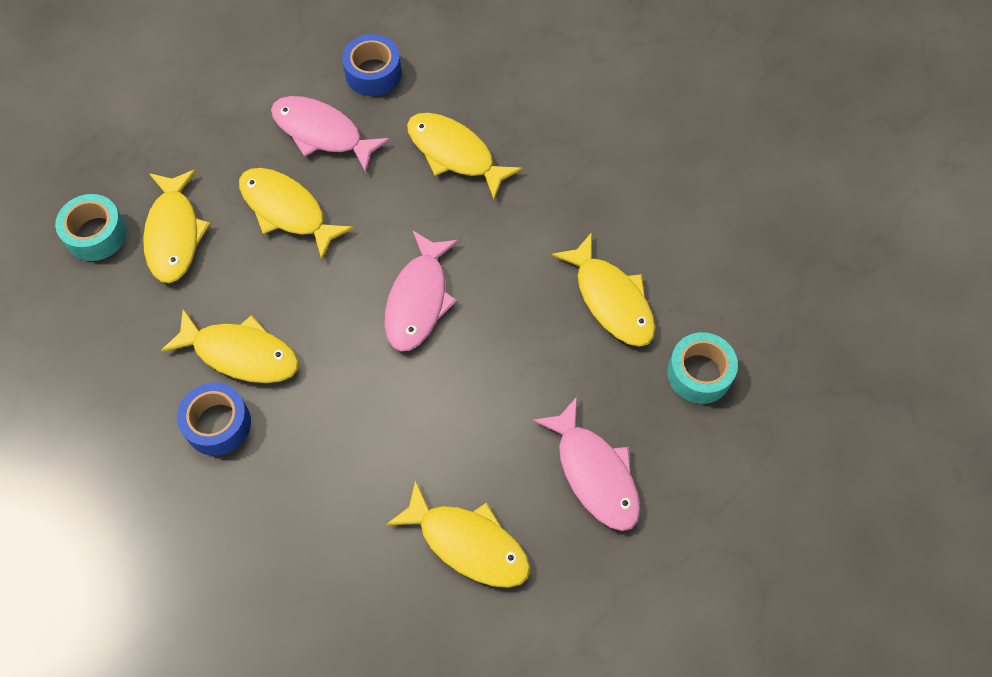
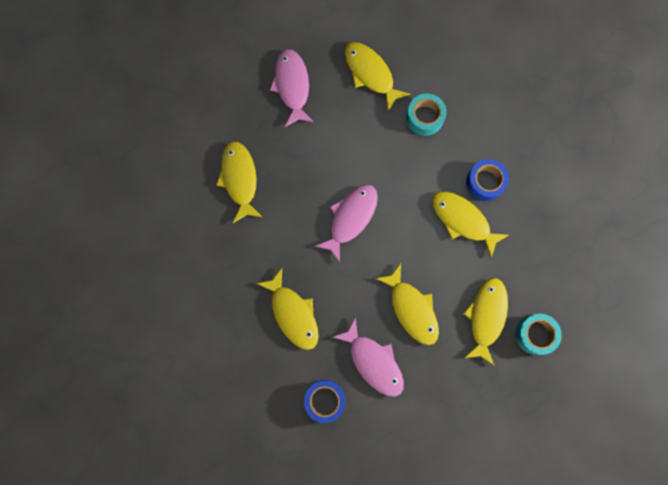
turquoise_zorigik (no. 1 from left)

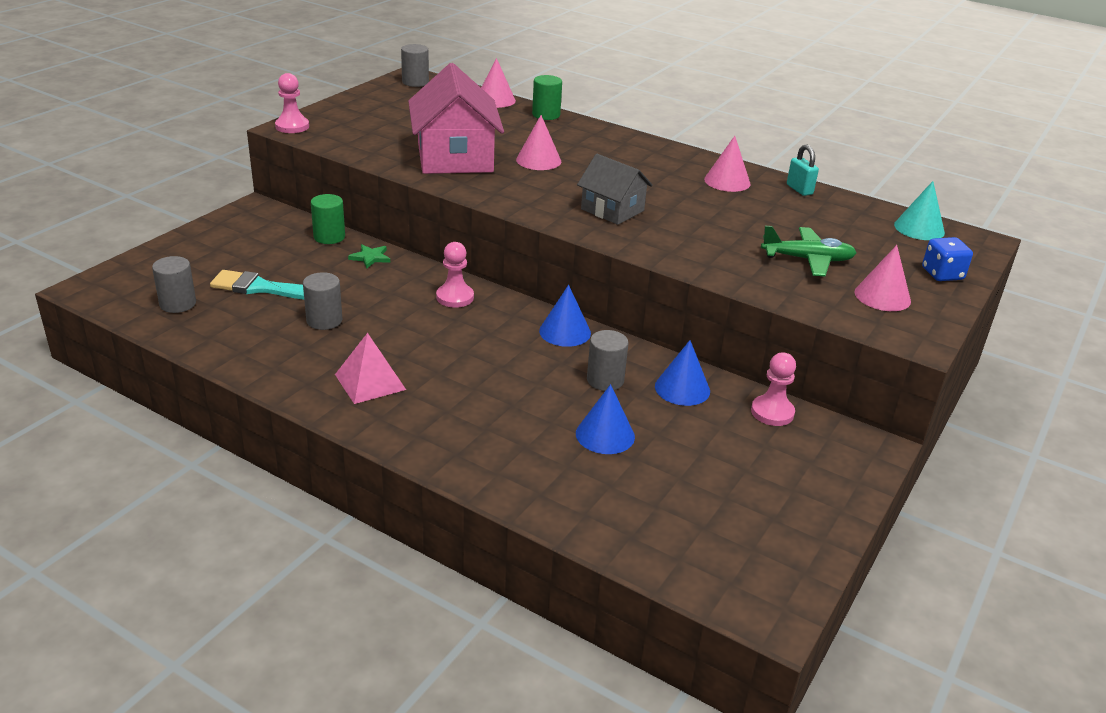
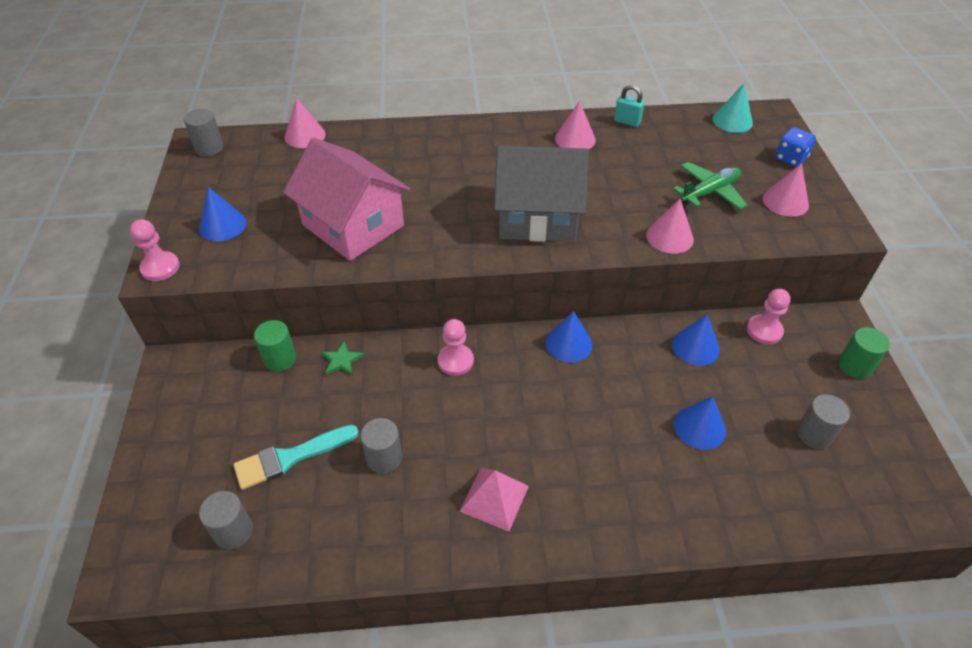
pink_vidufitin (no. 3 from left)
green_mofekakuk (no. 2 from left)
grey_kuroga
grey_mofekakuk (no. 4 from left)
blue_vidufitin (no. 1 from left)

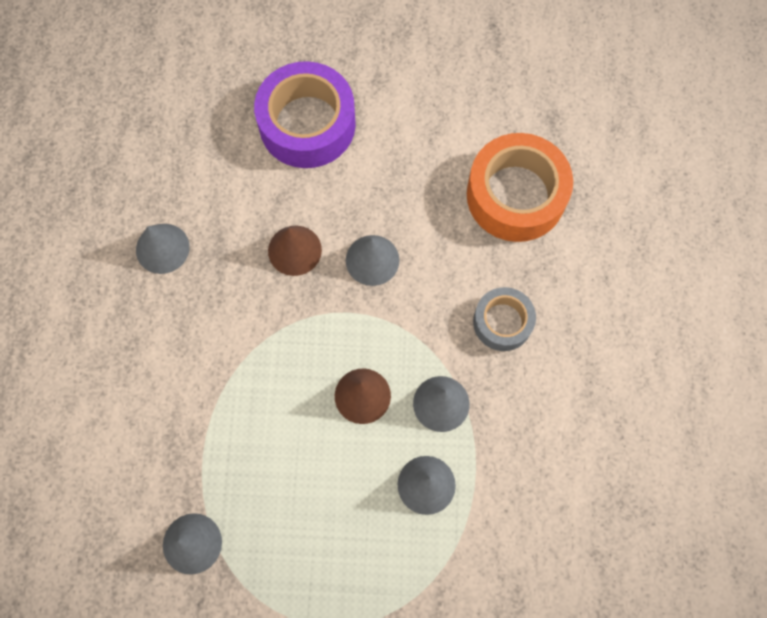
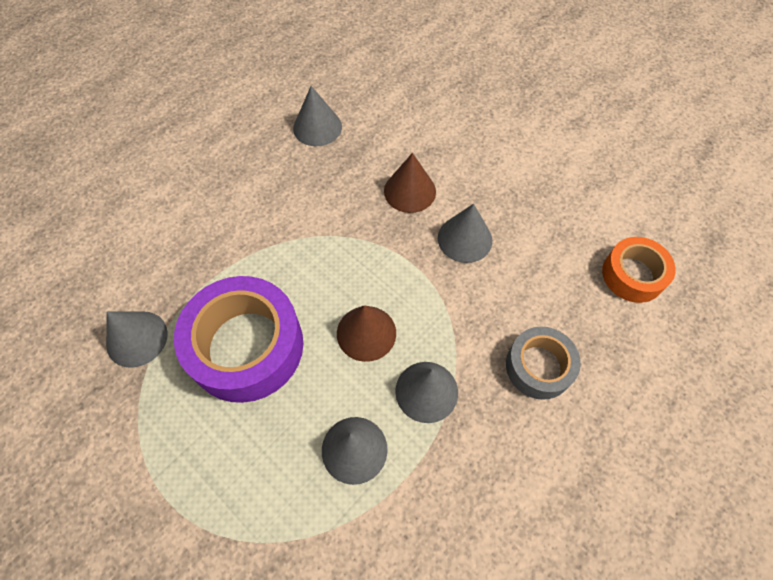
purple_zorigik
orange_zorigik

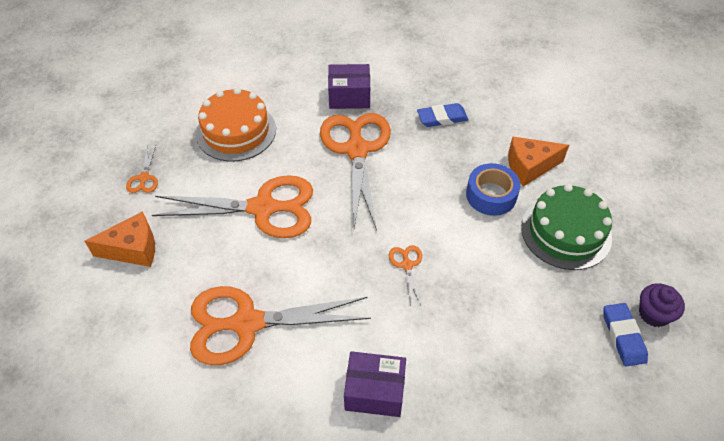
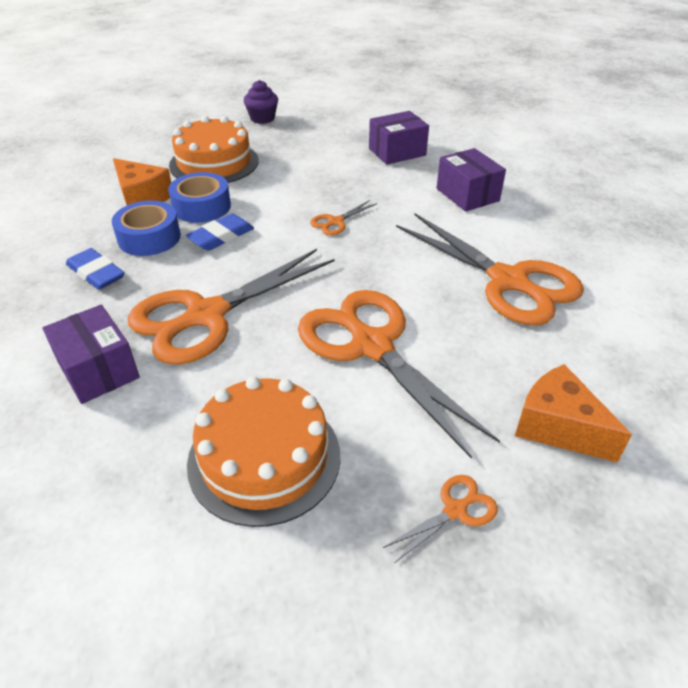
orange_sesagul (no. 1 from left)
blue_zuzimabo (no. 2 from left)
blue_zorigik (no. 1 from left)
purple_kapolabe (no. 2 from left)

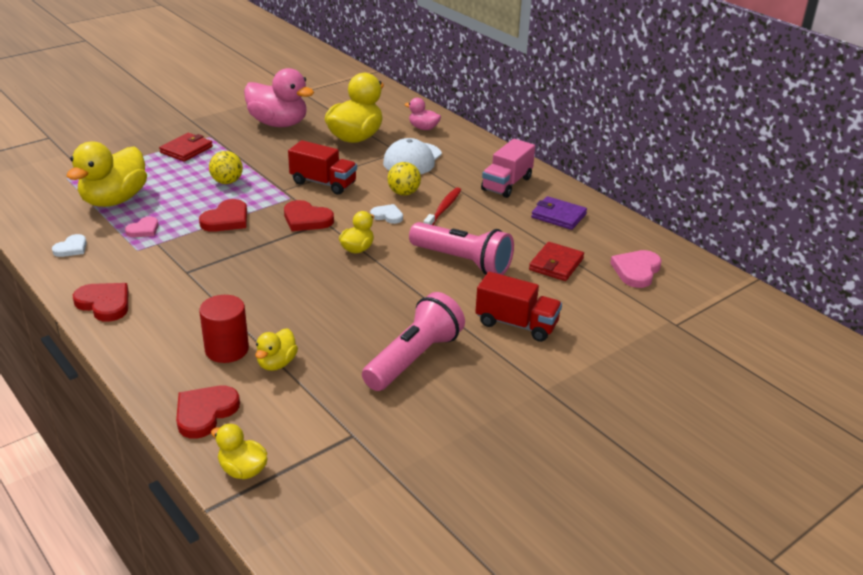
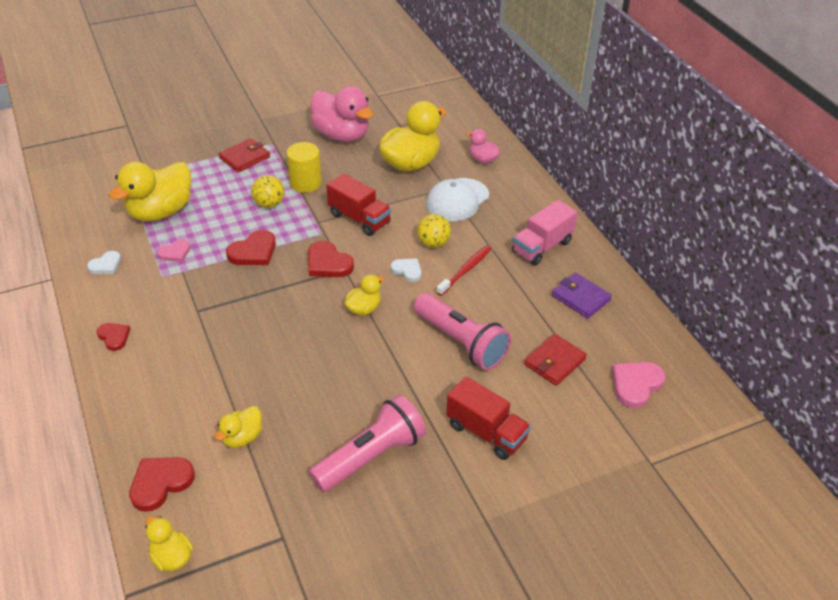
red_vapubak (no. 1 from left)
red_mofekakuk
yellow_mofekakuk

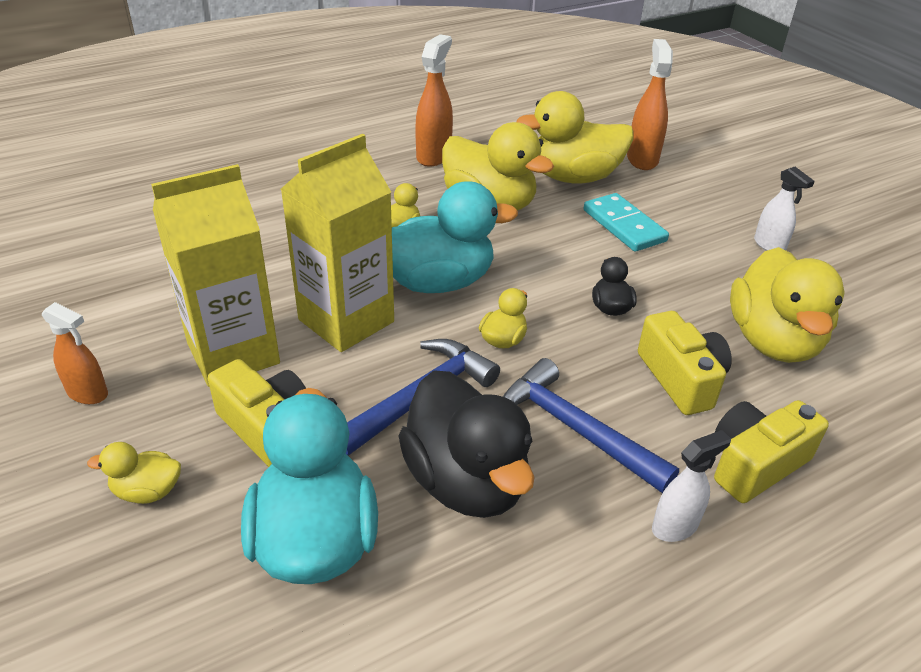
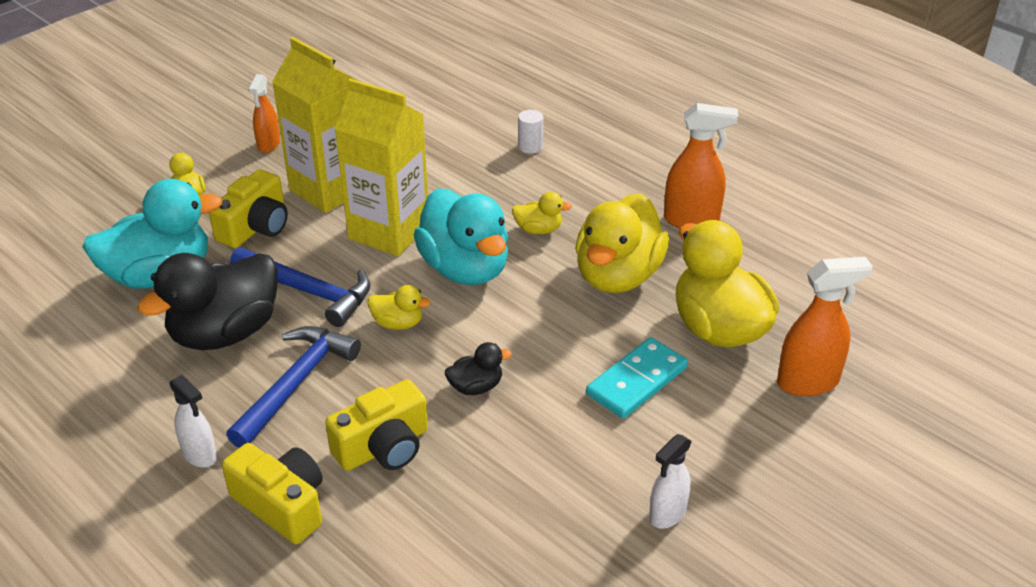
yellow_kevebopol (no. 6 from left in the first image)
white_mofekakuk

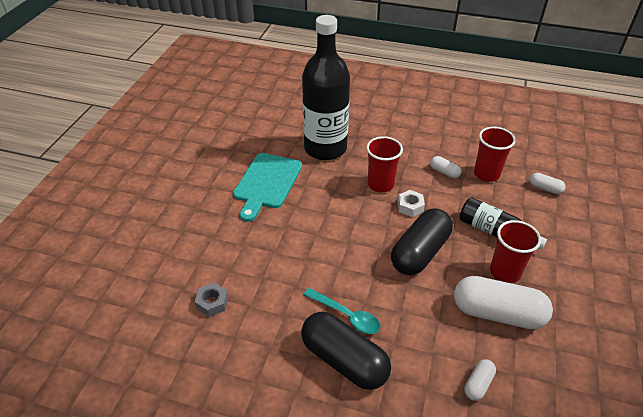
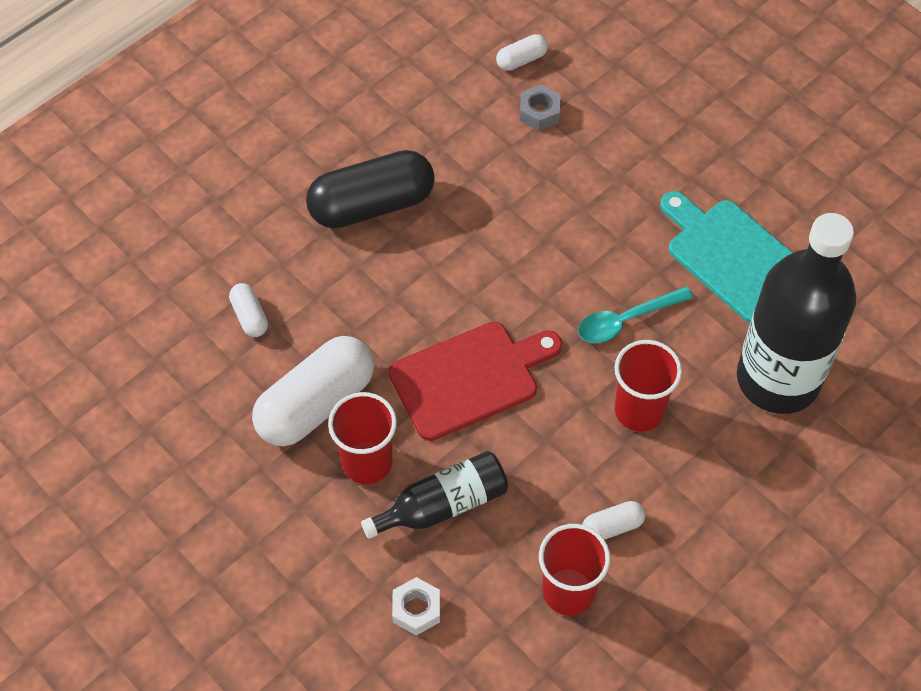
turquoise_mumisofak
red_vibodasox
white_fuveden
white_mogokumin (no. 3 from left)

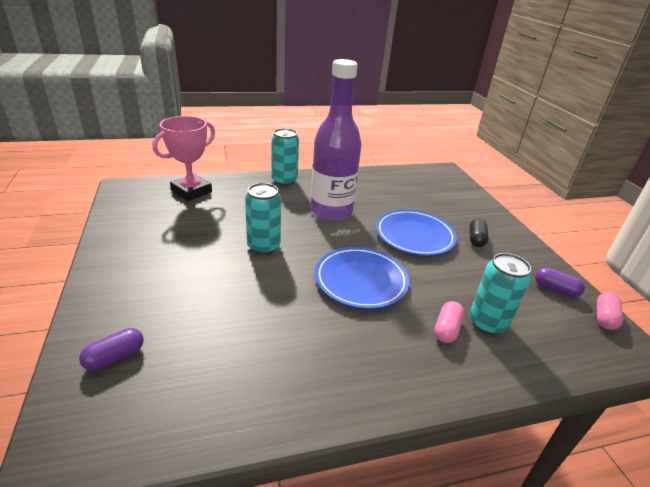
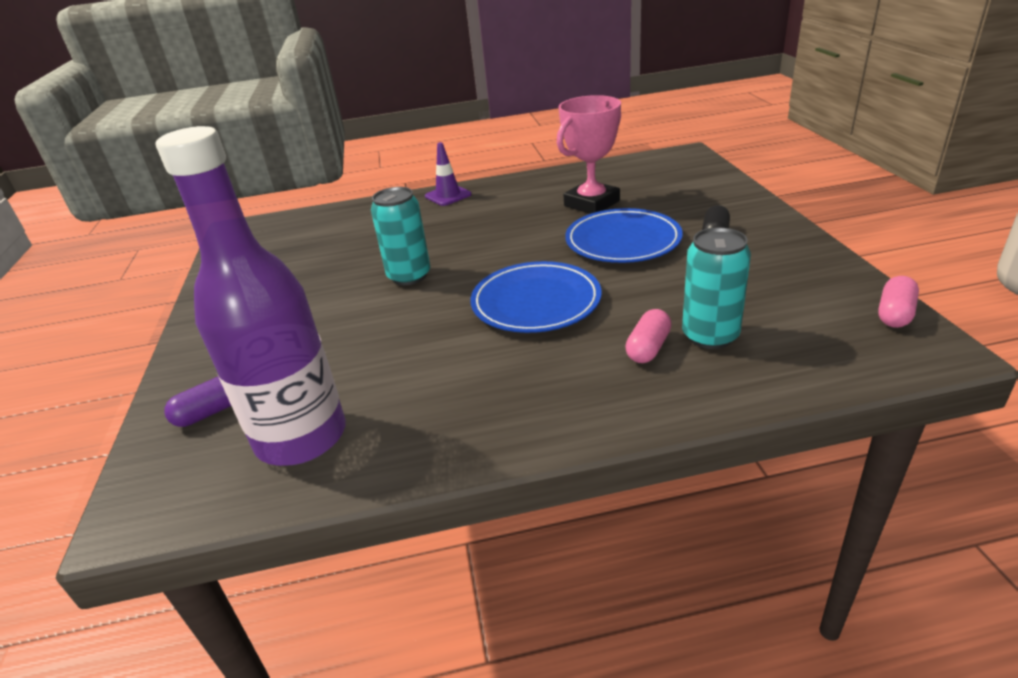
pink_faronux
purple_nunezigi
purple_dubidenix
purple_mogokumin (no. 2 from left in the first image)

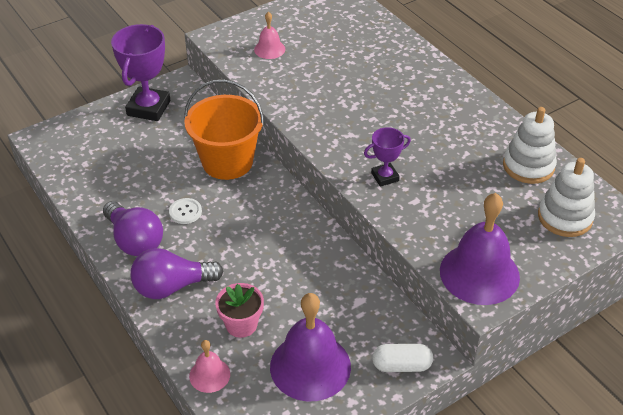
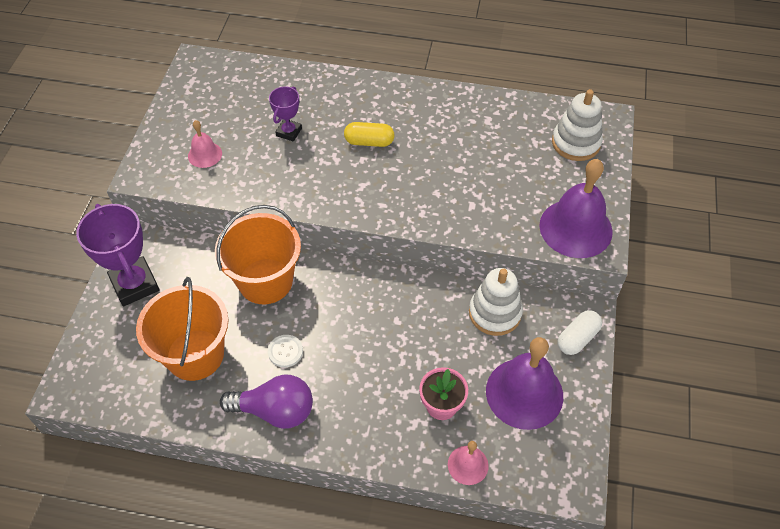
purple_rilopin (no. 2 from left in the first image)
purple_faronux (no. 2 from left)
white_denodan (no. 1 from left)
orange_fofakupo (no. 1 from left)
yellow_mogokumin

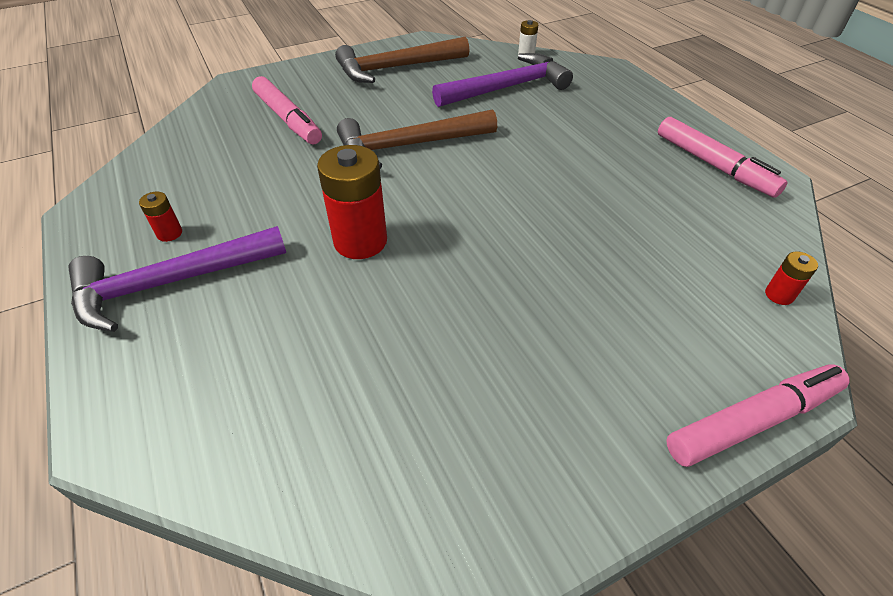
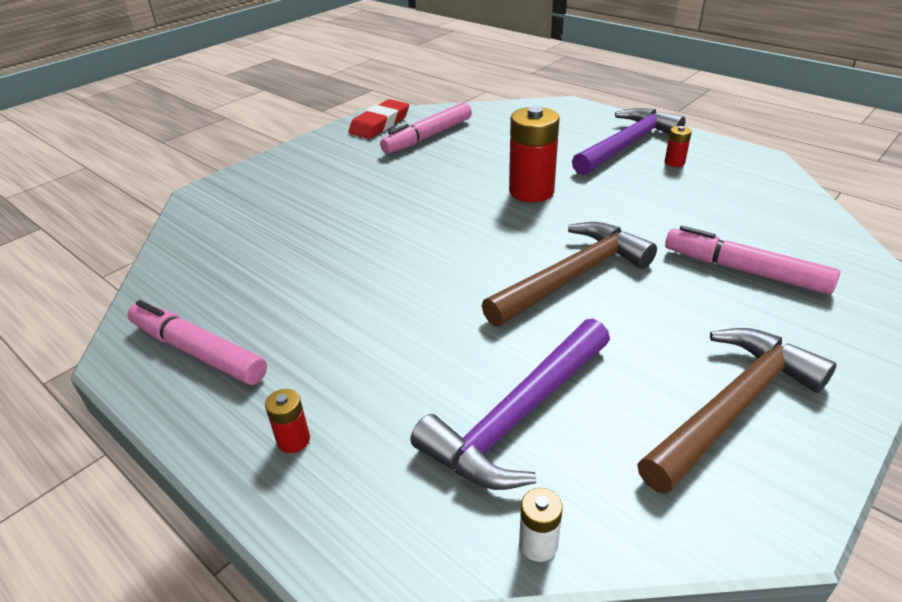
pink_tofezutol (no. 2 from left)
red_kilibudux (no. 1 from left)
red_zuzimabo

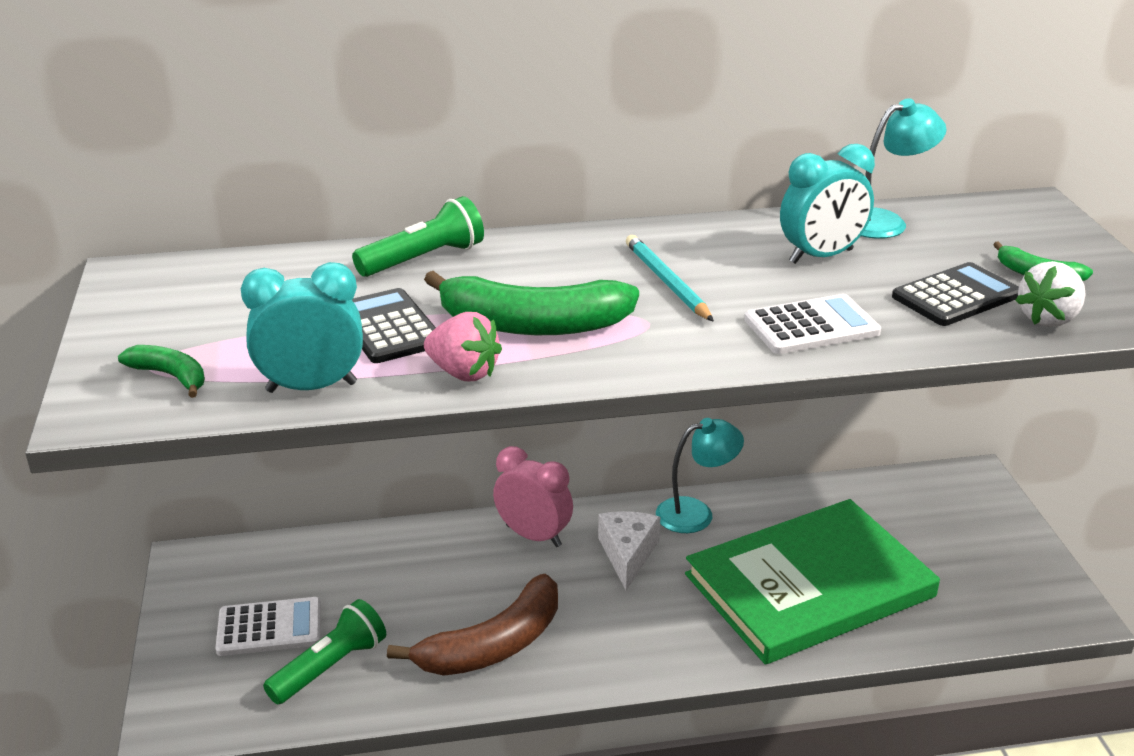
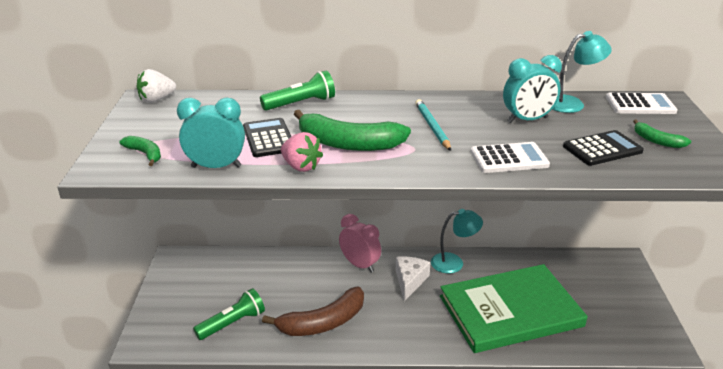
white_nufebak (no. 2 from left)
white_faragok

